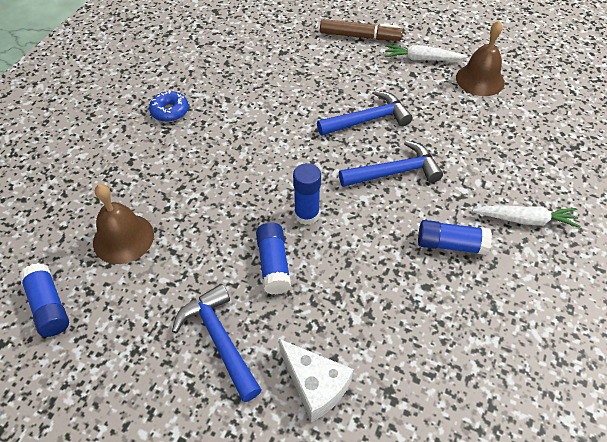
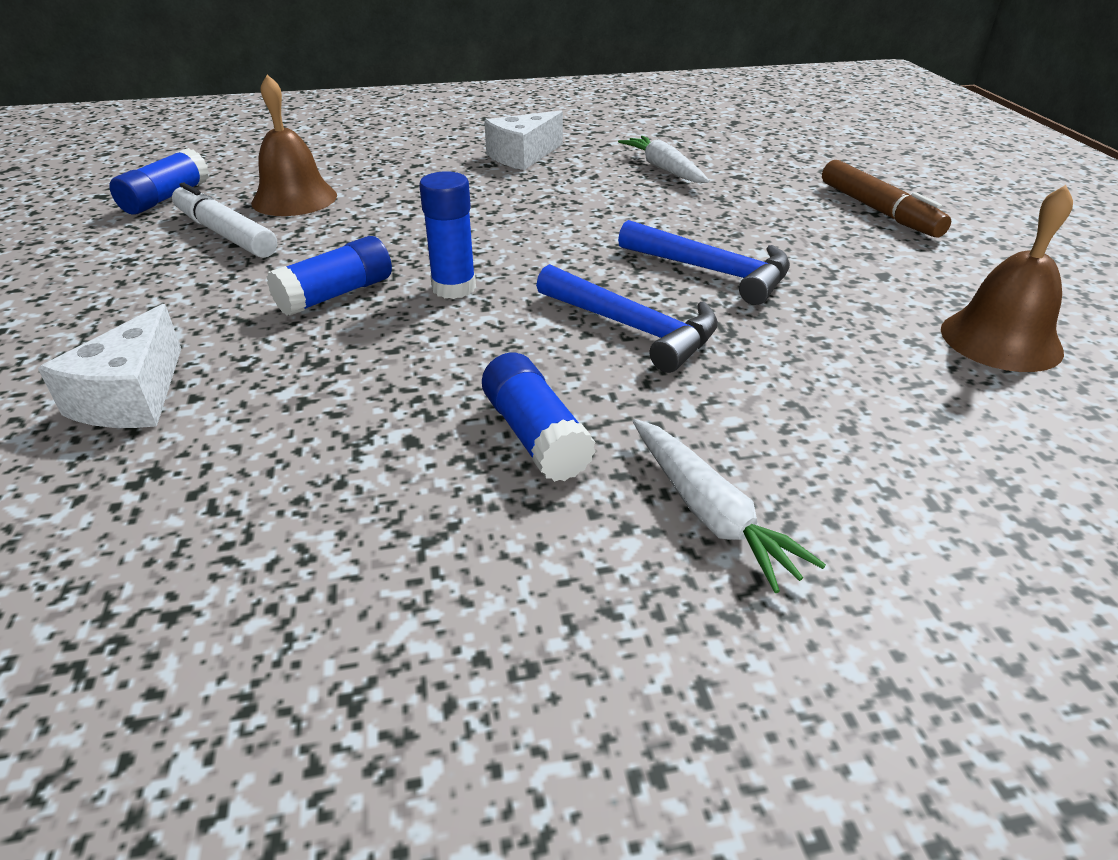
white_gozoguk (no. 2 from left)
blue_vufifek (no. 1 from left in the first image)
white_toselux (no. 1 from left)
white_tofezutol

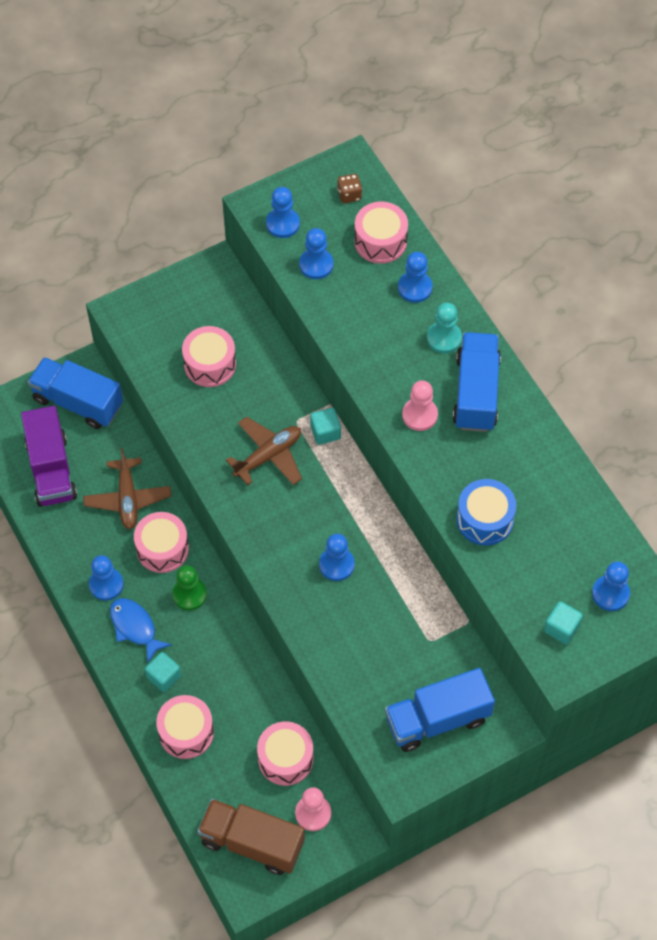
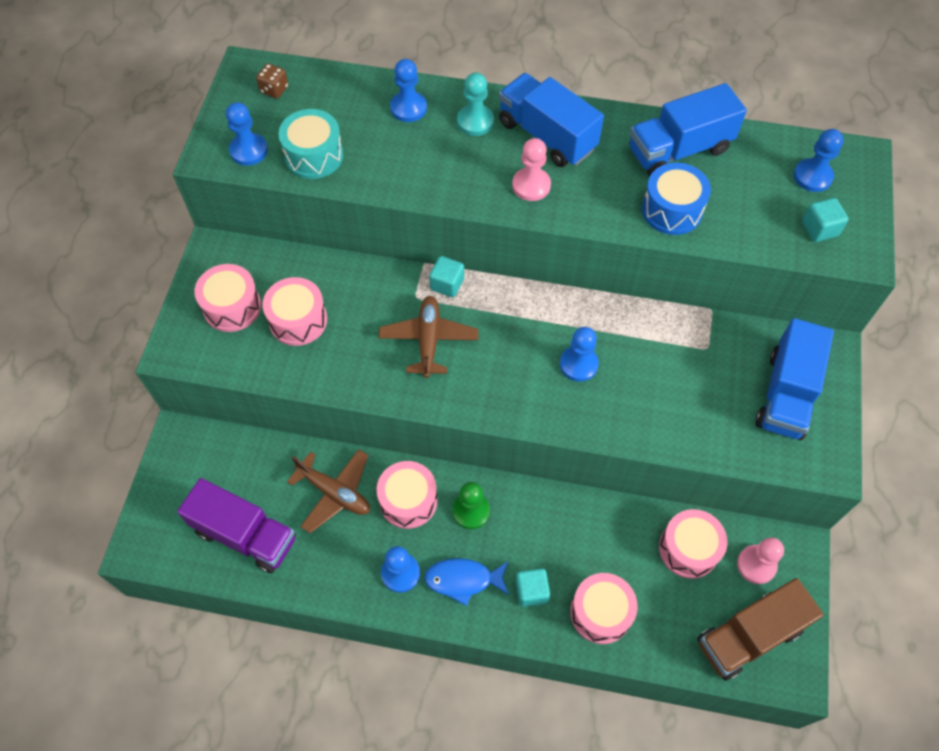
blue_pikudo (no. 2 from left)
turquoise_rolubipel
pink_rolubipel (no. 1 from left)

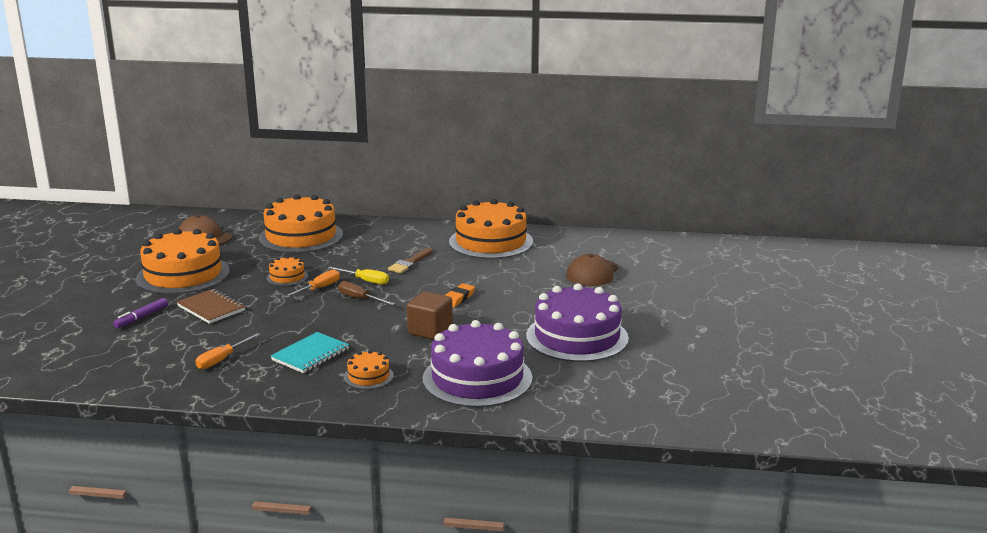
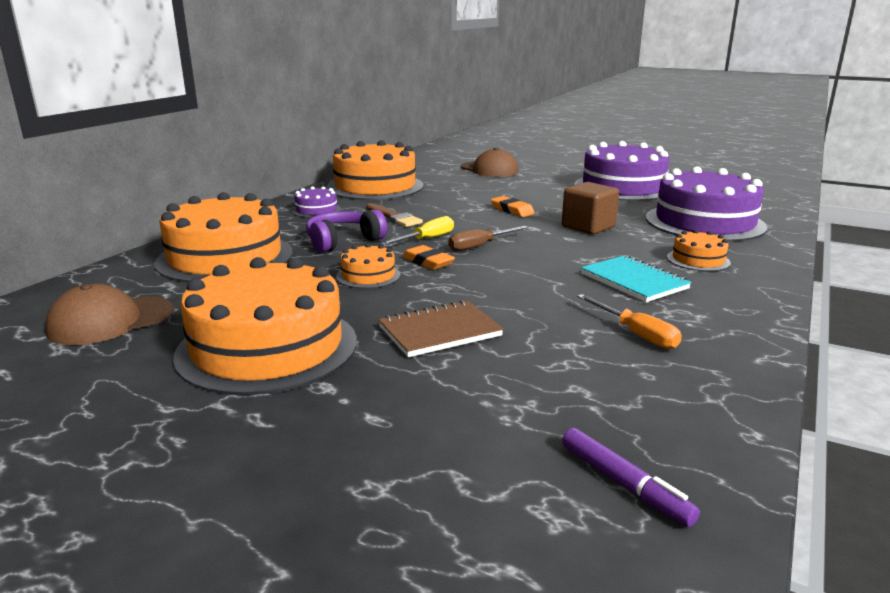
purple_tofezutol
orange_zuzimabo (no. 1 from left)
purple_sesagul (no. 1 from left)
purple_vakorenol

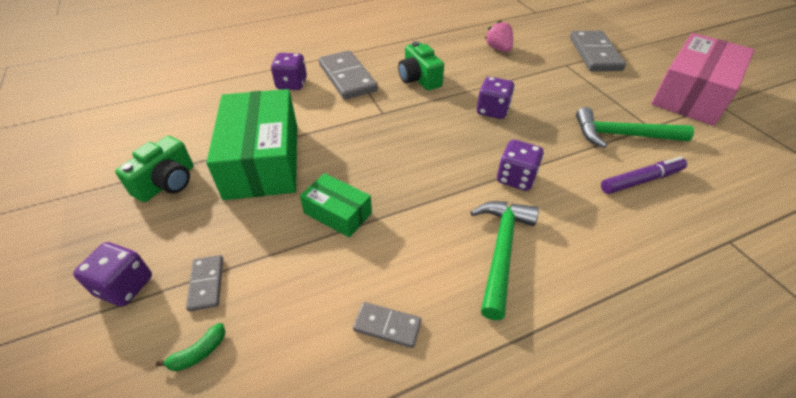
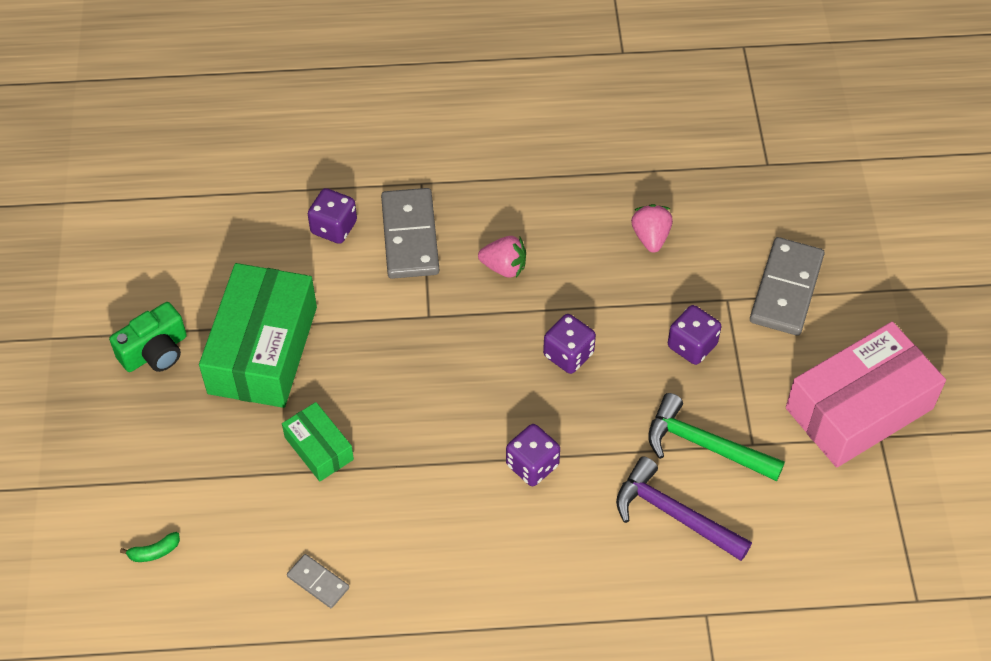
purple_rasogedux (no. 4 from left)
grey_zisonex (no. 1 from left in the first image)
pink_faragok (no. 1 from left)
green_vufifek (no. 1 from left in the first image)
purple_vufifek

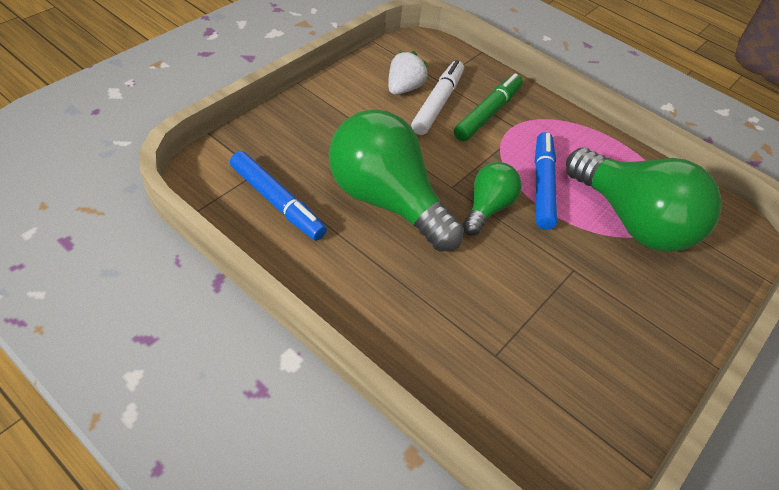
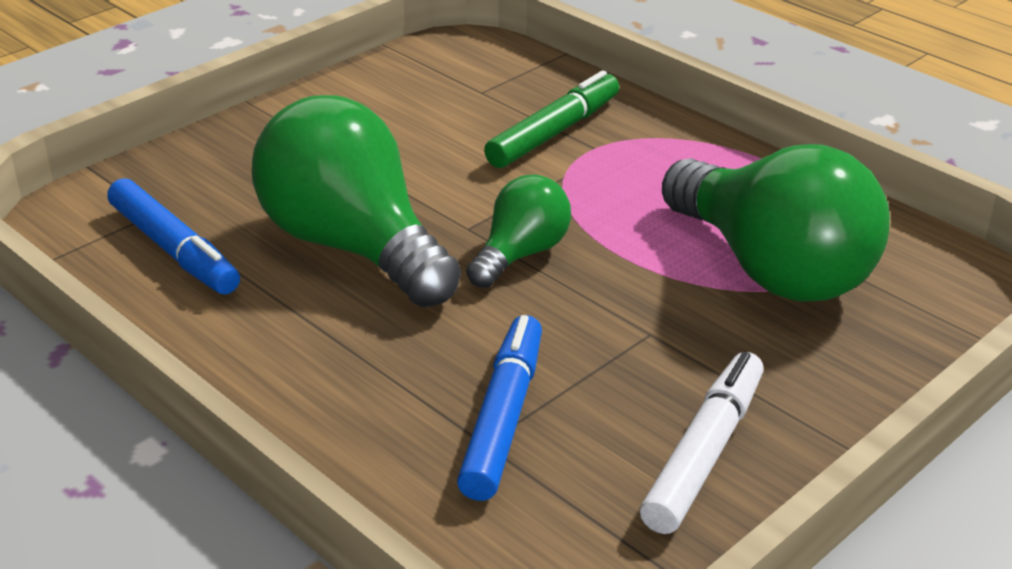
white_faragok
white_tofezutol
blue_tofezutol (no. 2 from left)

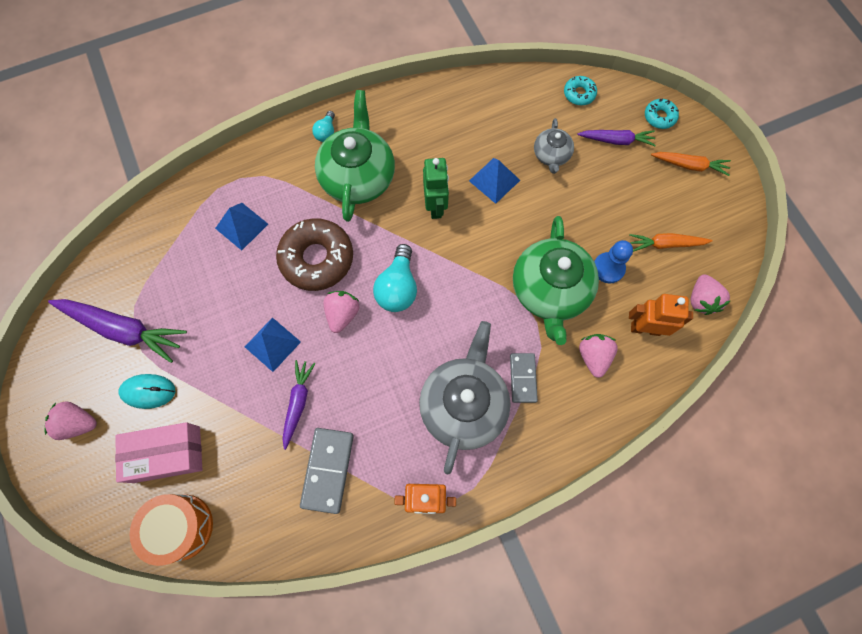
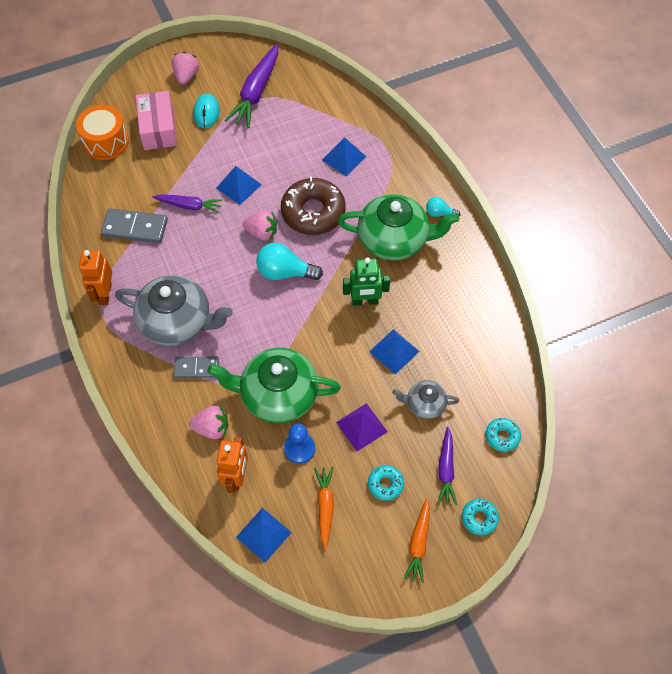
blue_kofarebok (no. 2 from left)
purple_kofarebok
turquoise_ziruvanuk (no. 1 from left)

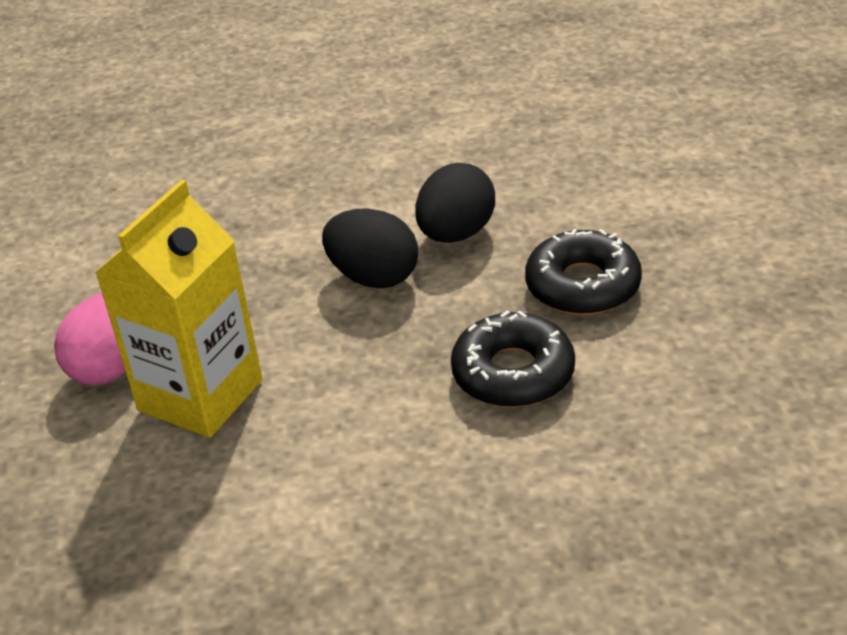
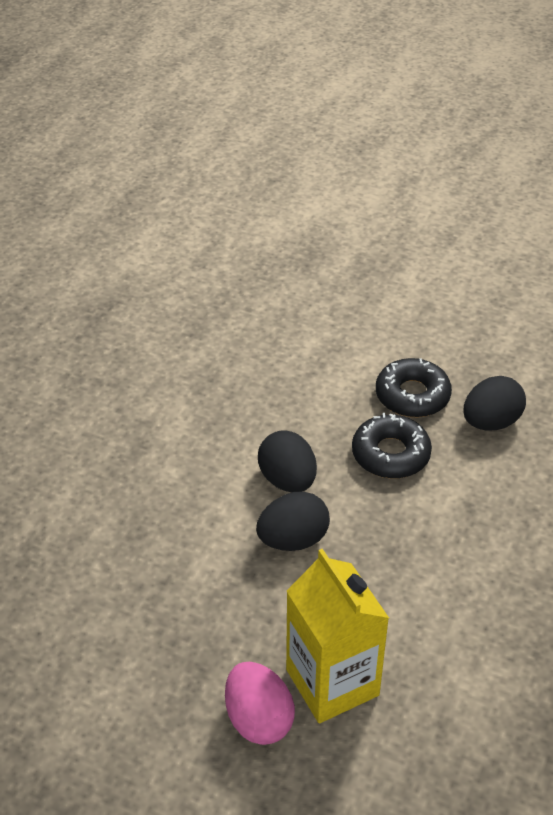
black_ziruvanuk (no. 2 from left)
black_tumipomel (no. 3 from left)

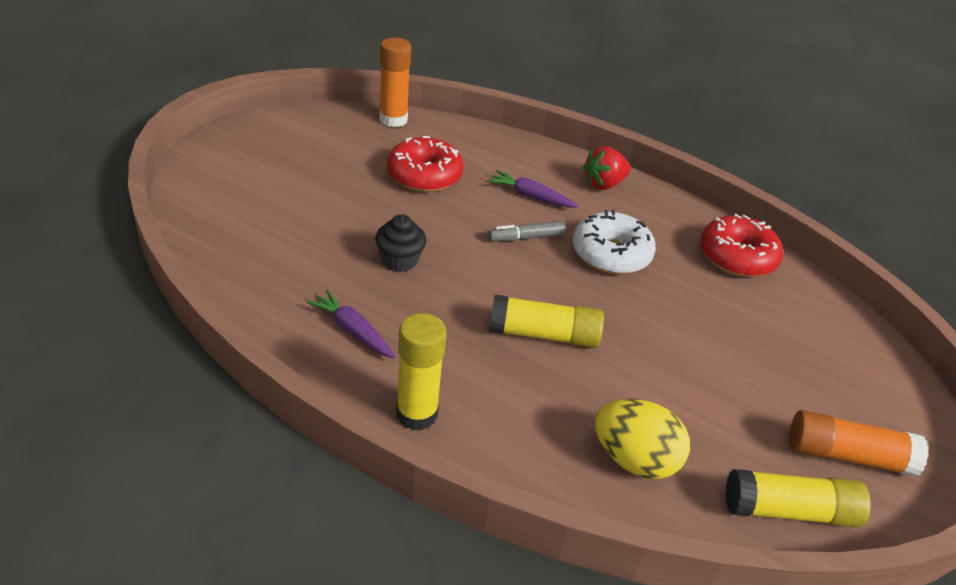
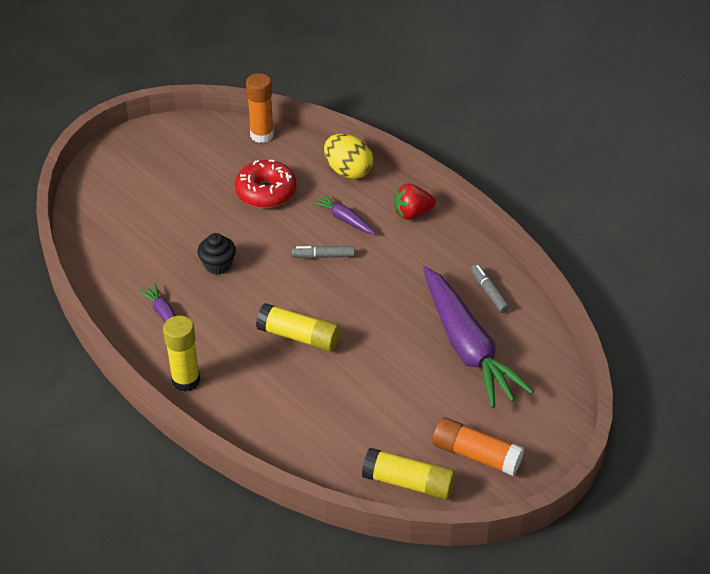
white_ziruvanuk
yellow_tumipomel
grey_tofezutol (no. 2 from left)
purple_toselux (no. 3 from left)

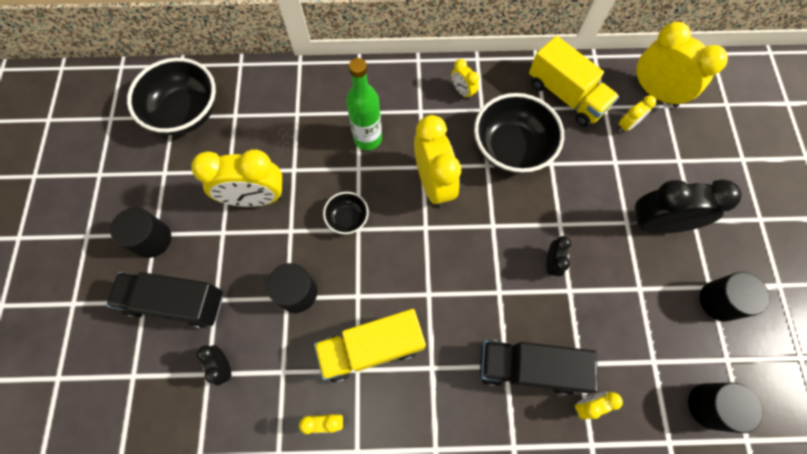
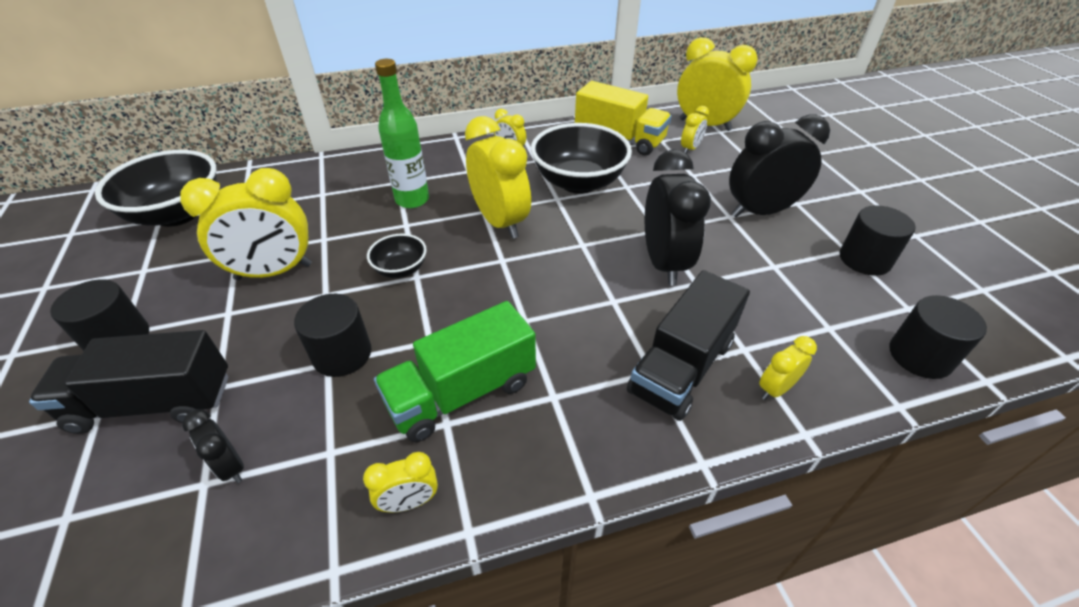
green_pikudo
black_pikudo (no. 2 from left)
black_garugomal (no. 2 from left)

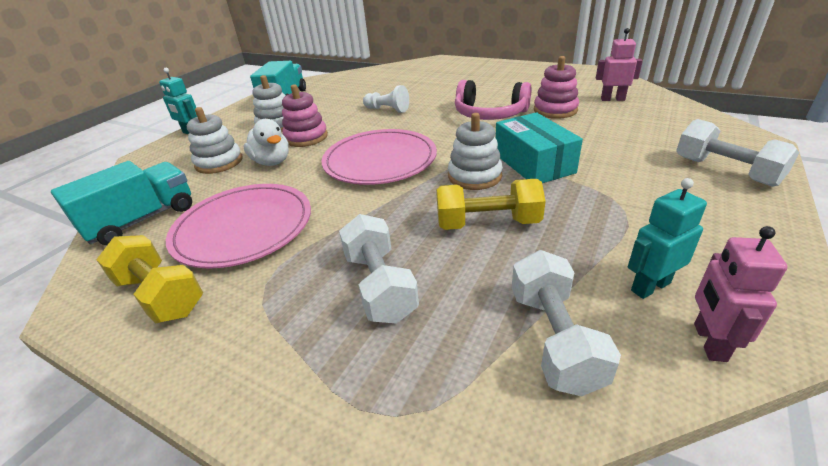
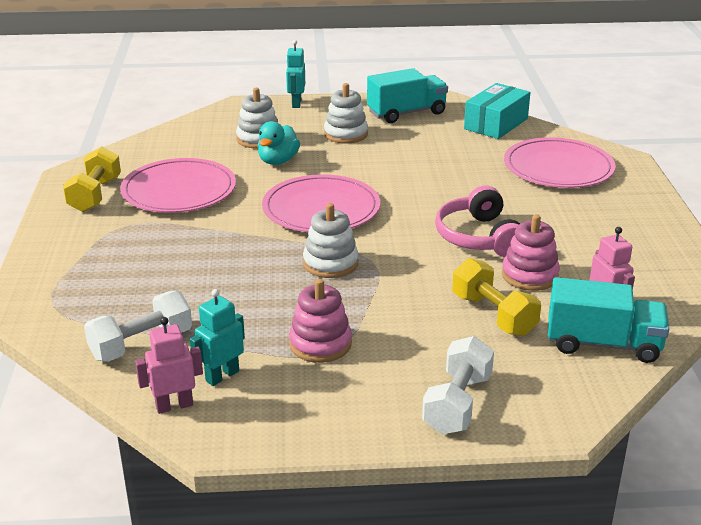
turquoise_pikudo (no. 2 from left)
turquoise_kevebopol
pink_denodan (no. 1 from left)
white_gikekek (no. 1 from left in the first image)
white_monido
yellow_gikekek (no. 2 from left)
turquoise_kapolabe
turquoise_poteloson (no. 1 from left)
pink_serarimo (no. 3 from left)

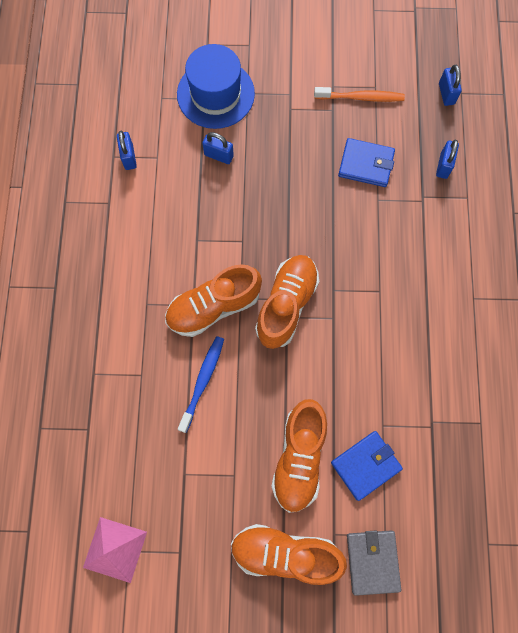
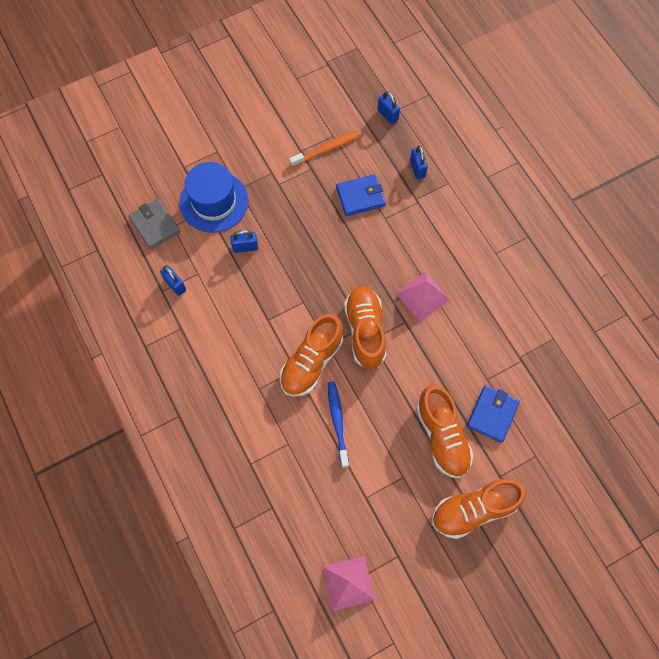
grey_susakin
pink_kofarebok (no. 2 from left)

